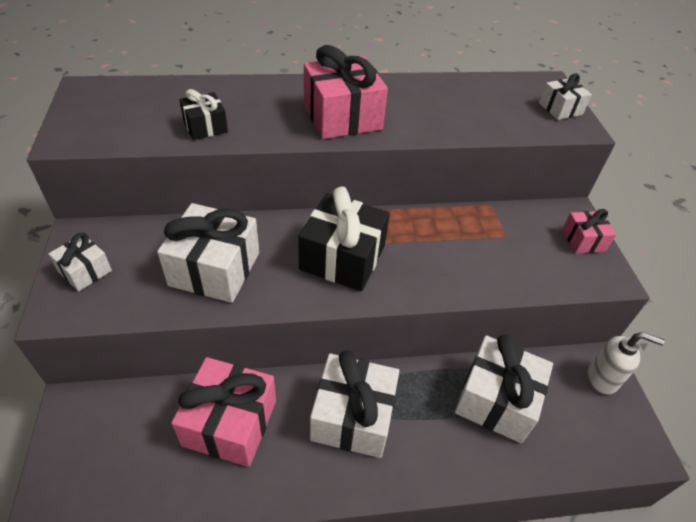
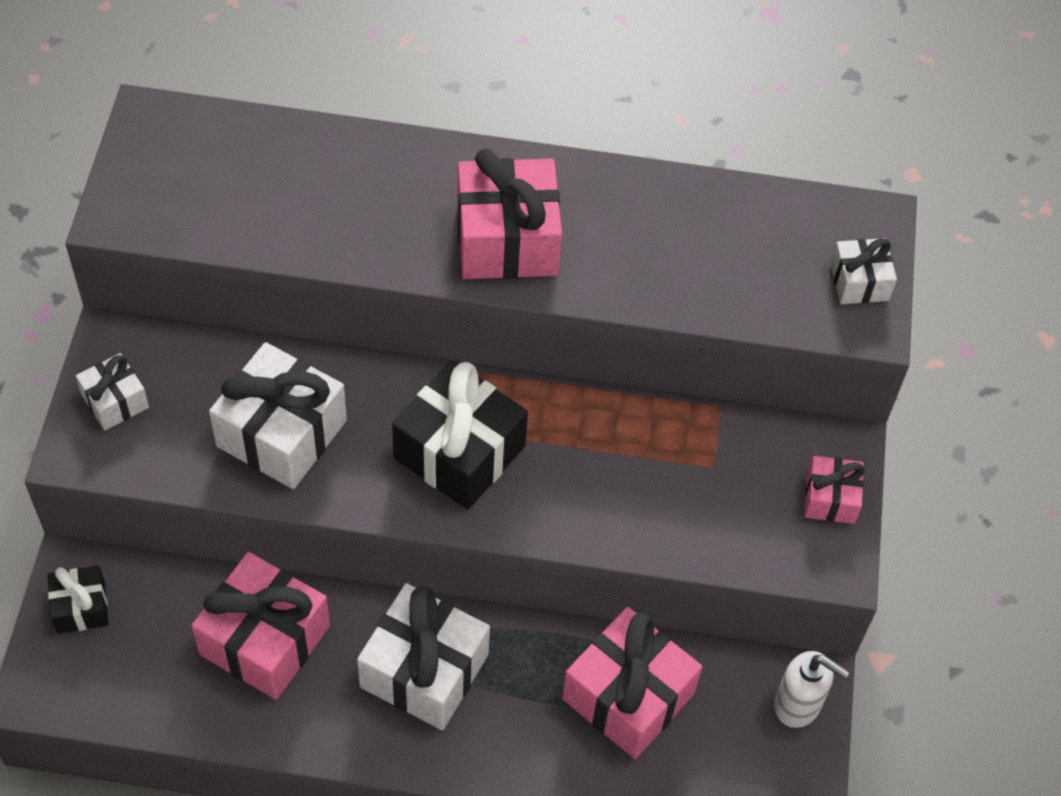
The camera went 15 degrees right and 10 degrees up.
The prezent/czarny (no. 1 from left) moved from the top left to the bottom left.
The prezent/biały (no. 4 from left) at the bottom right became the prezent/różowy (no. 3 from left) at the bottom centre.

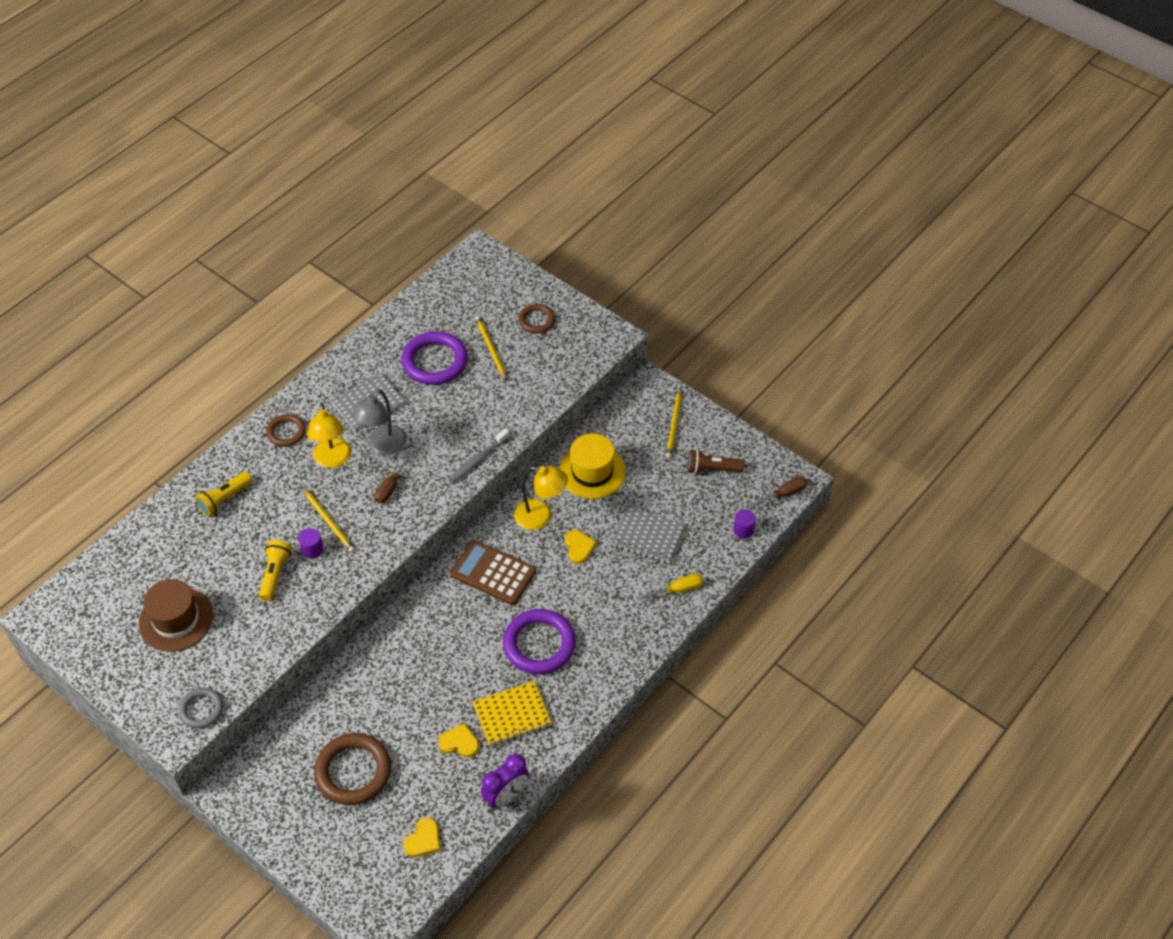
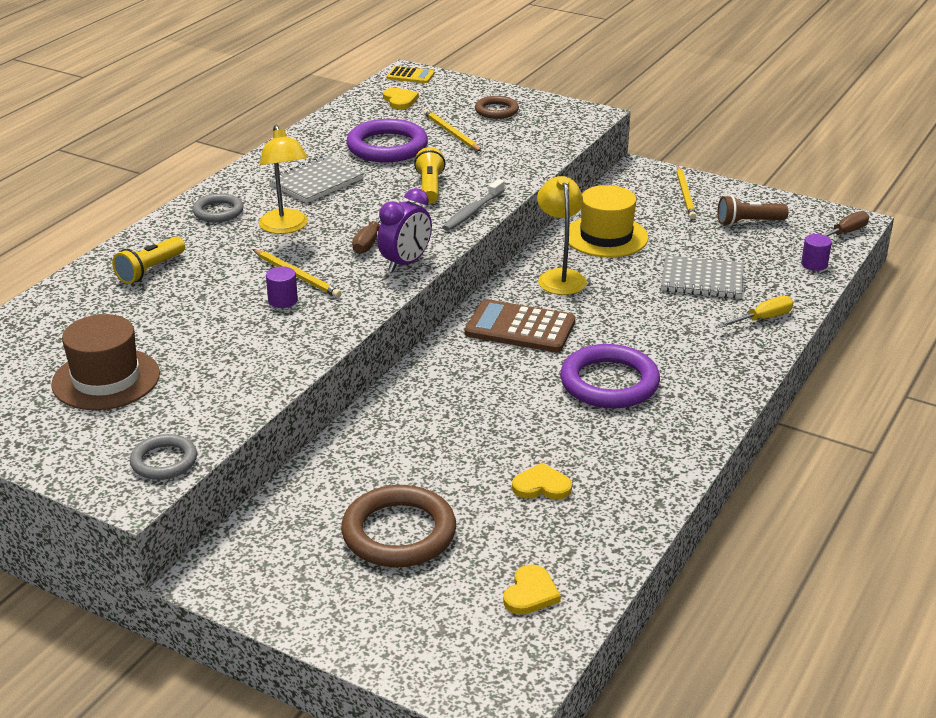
The camera went 10 degrees left and 20 degrees down.
The lampka/szary at the middle left disappeared.
The pierścień/brązowy (no. 1 from left) at the middle left became the pierścień/szary (no. 2 from left) at the top left.
The lampka/żółty (no. 2 from left) at the centre turned 105 degrees counterclockwise.
The serce/żółty (no. 3 from left in the first image) moved from the centre to the top centre.
The latarka/żółty (no. 2 from left) moved from the middle left to the top centre.
The zeszyt/żółty at the bottom centre disappeared.
The budzik/fioletowy moved from the bottom centre to the top centre.
The kalkulator/żółty at the top centre appeared.

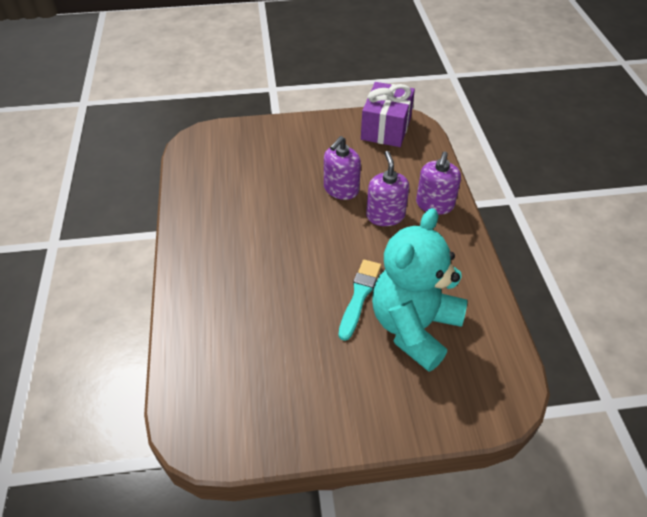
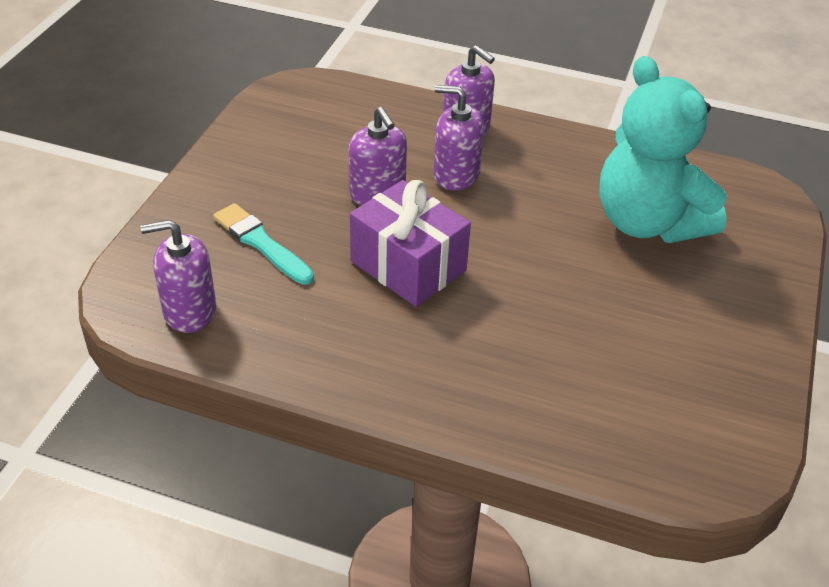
The camera went 65 degrees left and 5 degrees down.
The prezent/fioletowy moved from the top centre to the centre.
The pędzel/turkusowy moved from the centre to the middle left.
The dozownik mydła/fioletowy (no. 1 from left) at the middle left appeared.

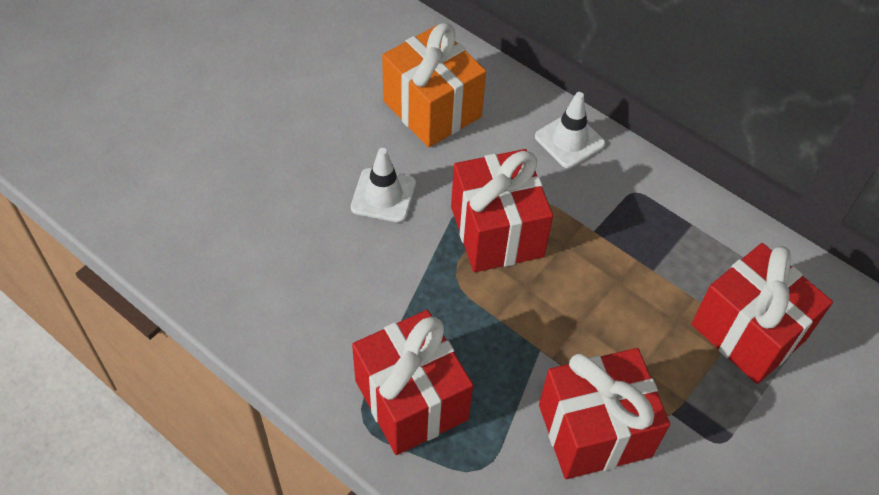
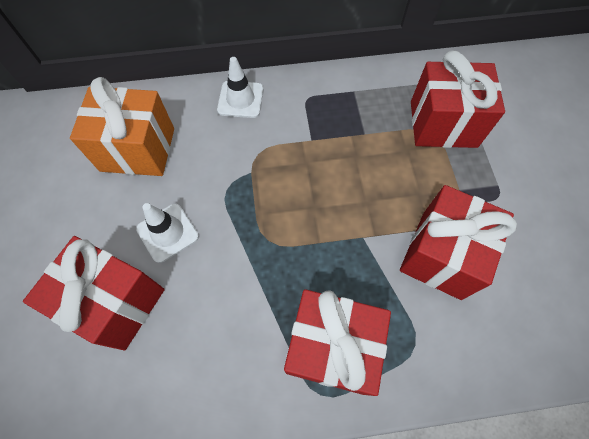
The camera went 45 degrees left and 10 degrees up.
The prezent/czerwony (no. 2 from left in the first image) moved from the centre to the bottom left.

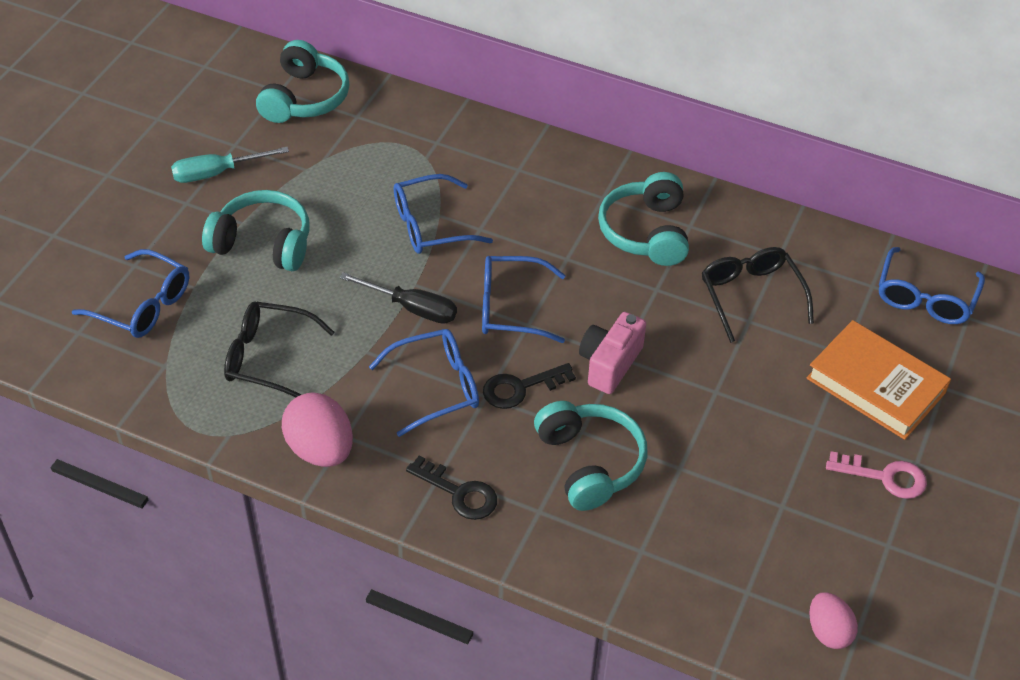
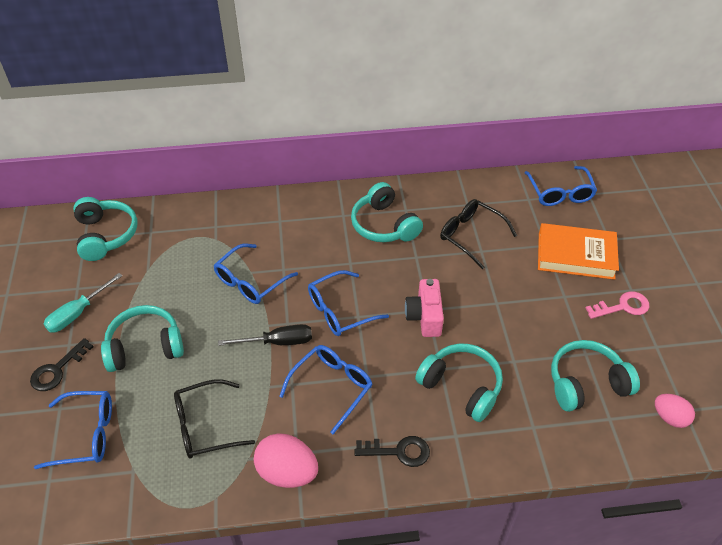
The camera went 30 degrees left and 0 degrees up.
The klucz/czarny (no. 2 from left in the first image) moved from the centre to the bottom left.
The słuchawki/turkusowy (no. 5 from left) at the bottom right appeared.

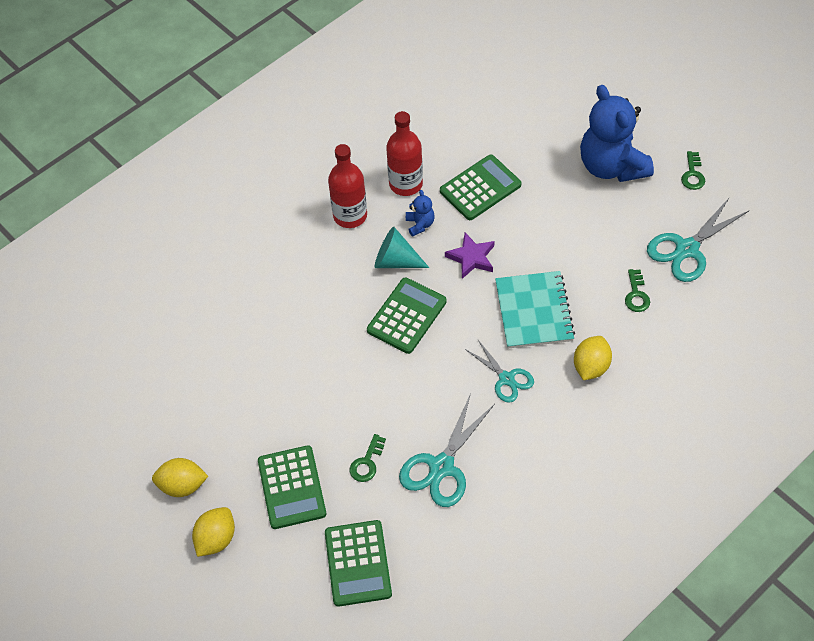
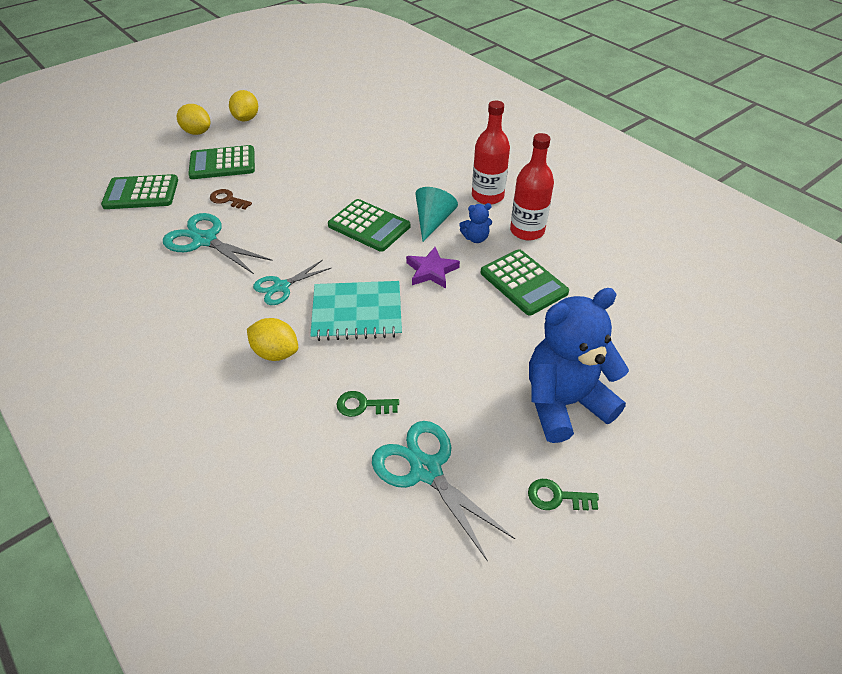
The camera went 90 degrees right and 10 degrees down.
The klucz/zielony (no. 1 from left) at the bottom centre became the klucz/brązowy at the top left.

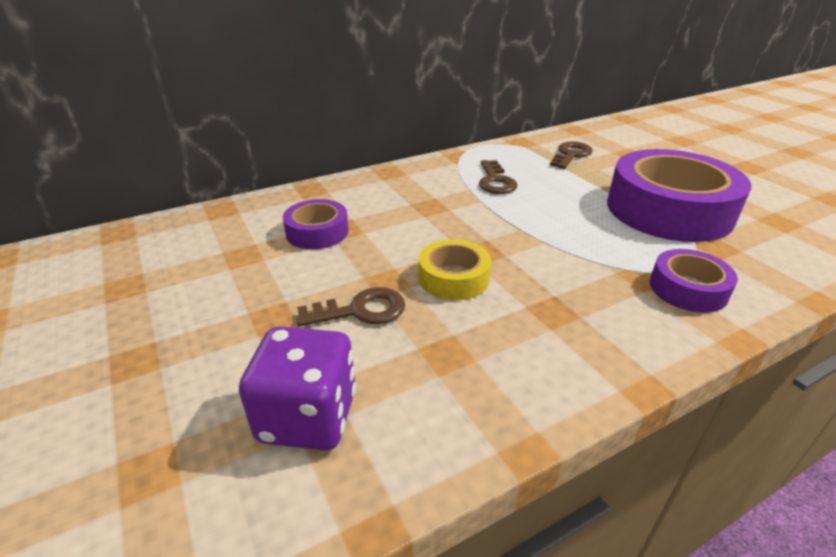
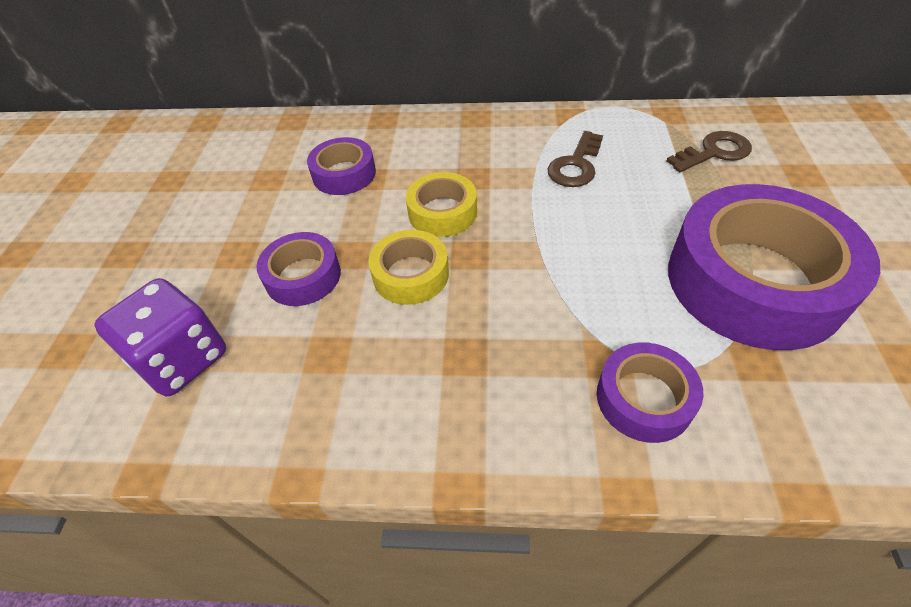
The camera went 35 degrees right and 15 degrees up.
The klucz/brązowy (no. 1 from left) at the centre was replaced by the taśma klejąca/fioletowy (no. 1 from left) at the middle left.
The taśma klejąca/żółty (no. 2 from left) at the centre appeared.

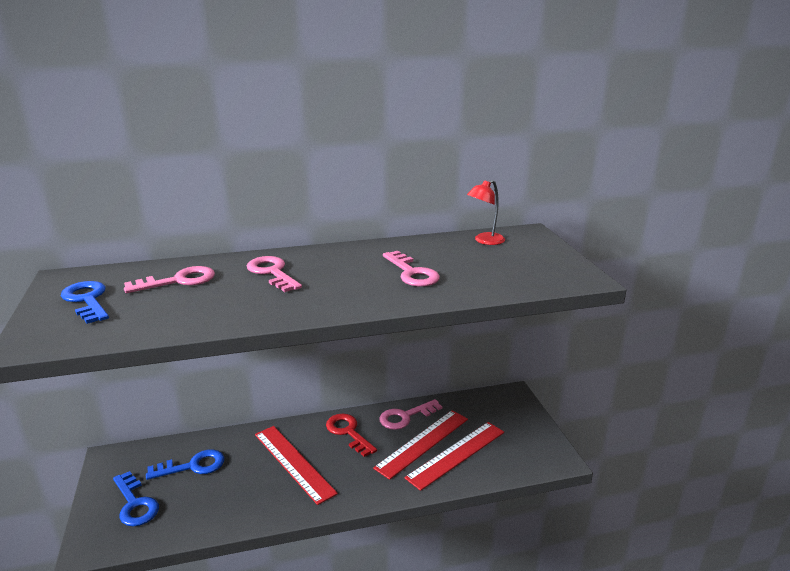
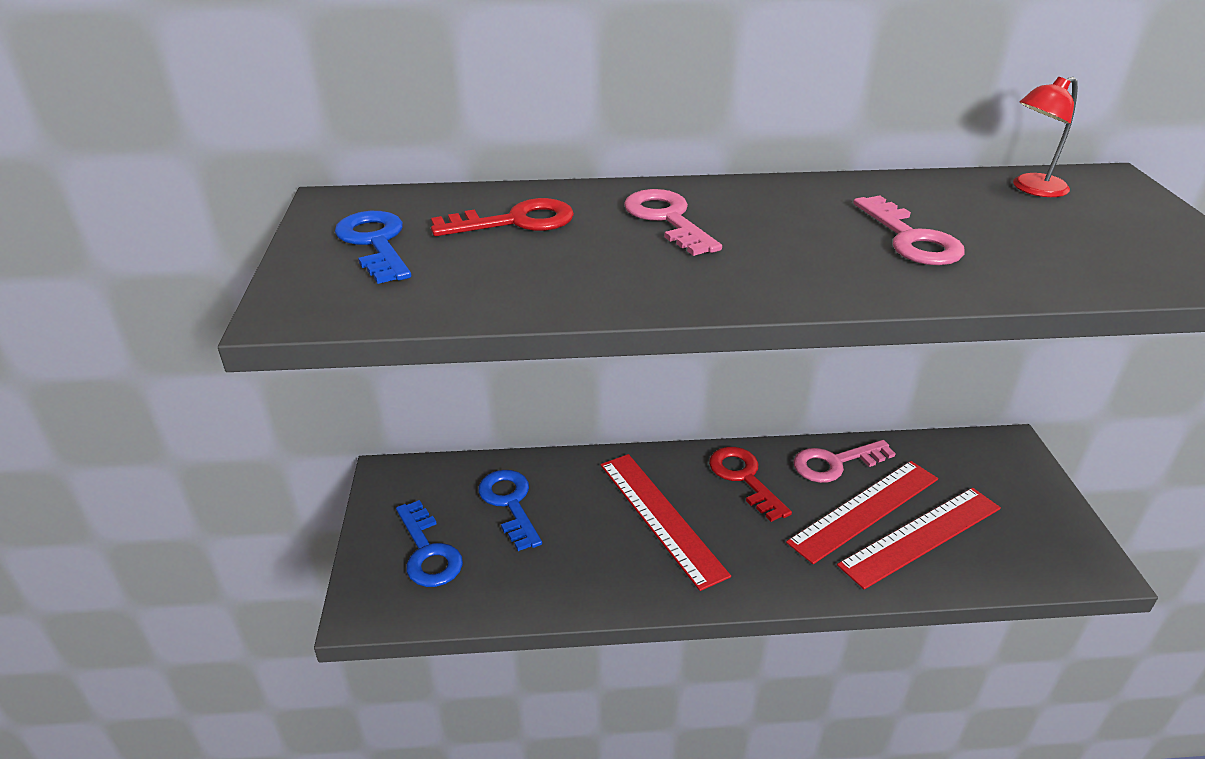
The camera went 10 degrees right and 10 degrees up.
The klucz/różowy (no. 1 from left) at the middle left became the klucz/czerwony (no. 1 from left) at the top centre.
The klucz/niebieski (no. 3 from left) at the bottom left turned 105 degrees counterclockwise.

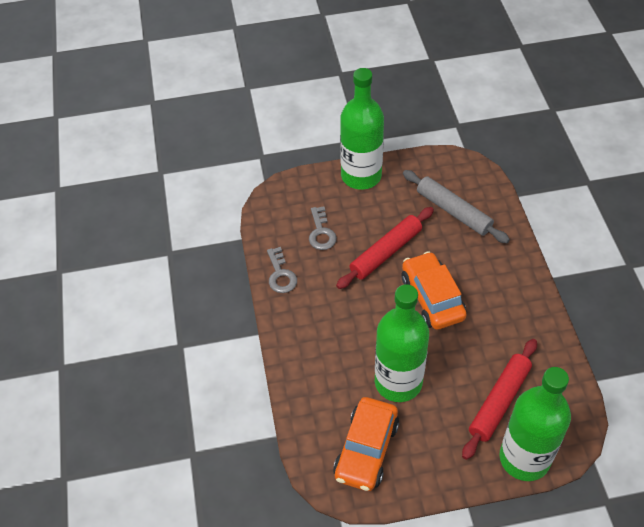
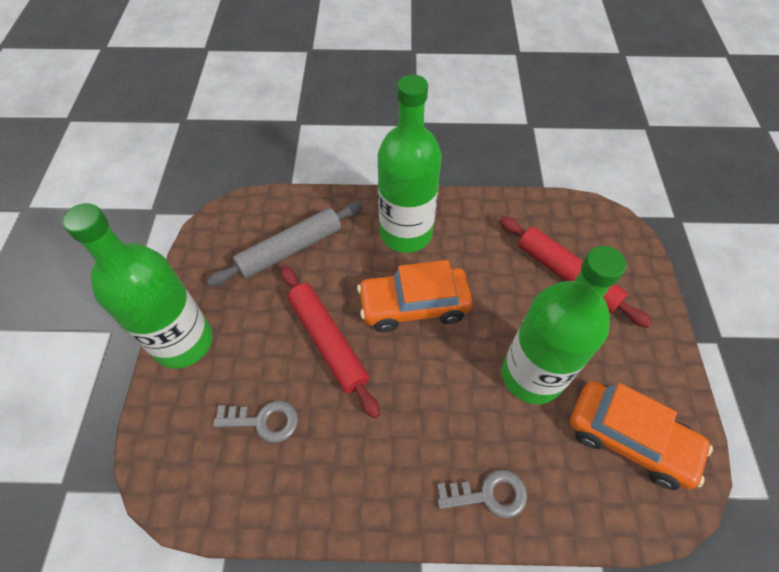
The camera went 80 degrees left and 5 degrees up.
The klucz/szary (no. 1 from left in the first image) moved from the centre to the bottom centre.
The butelka/zielony (no. 3 from left in the first image) moved from the bottom right to the top centre.

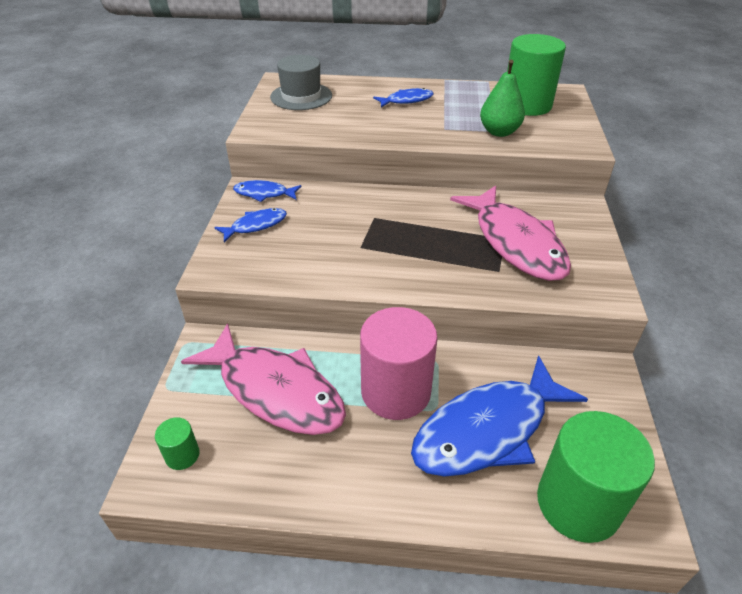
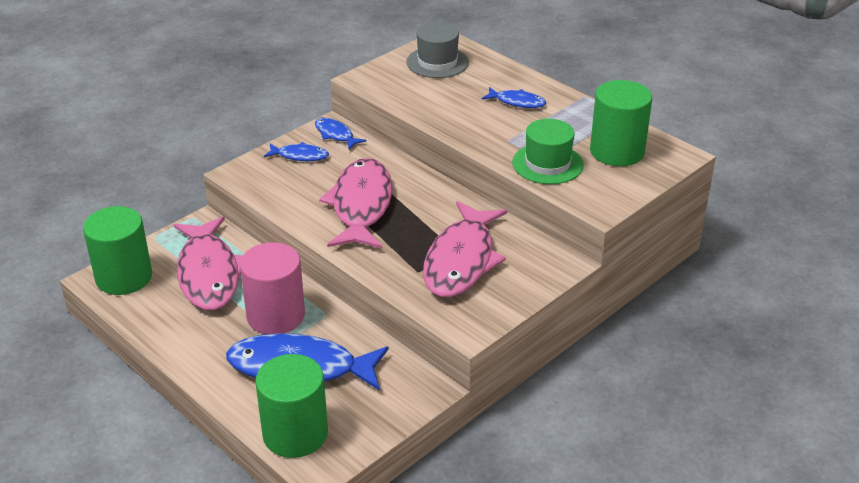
The camera went 40 degrees right and 5 degrees down.
The gruszka/zielony at the top right was replaced by the kapelusz/zielony at the top centre.
The walec/zielony (no. 1 from left) at the bottom left changed to 2.27 times the size.
The ryba/różowy (no. 2 from left) at the centre appeared.

